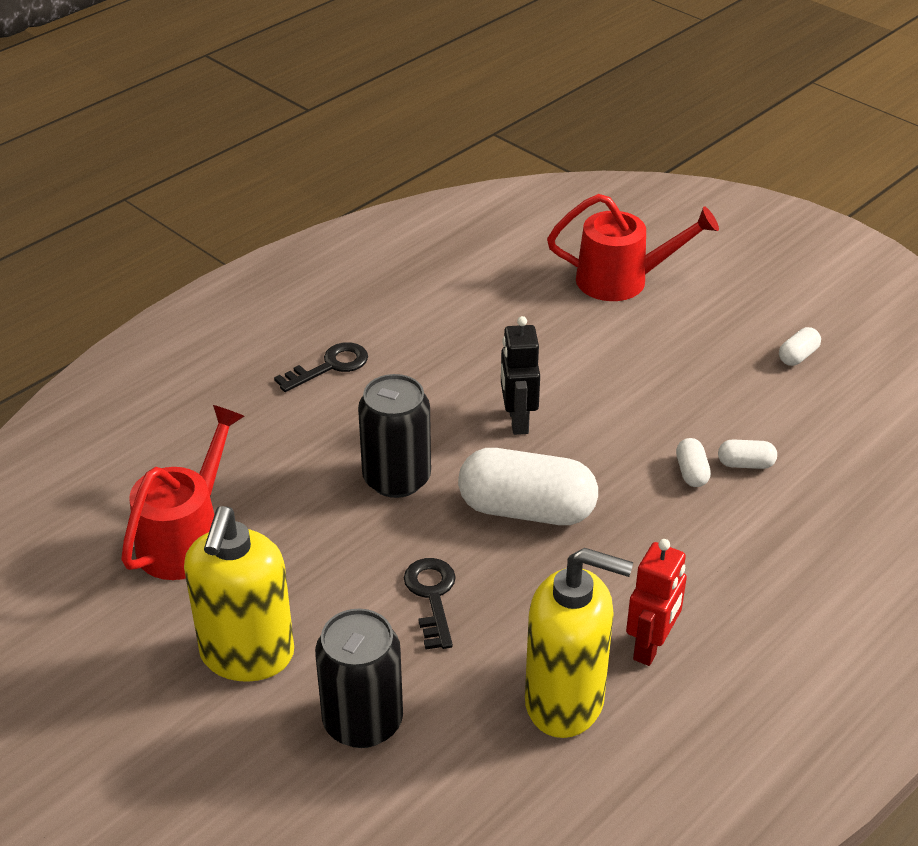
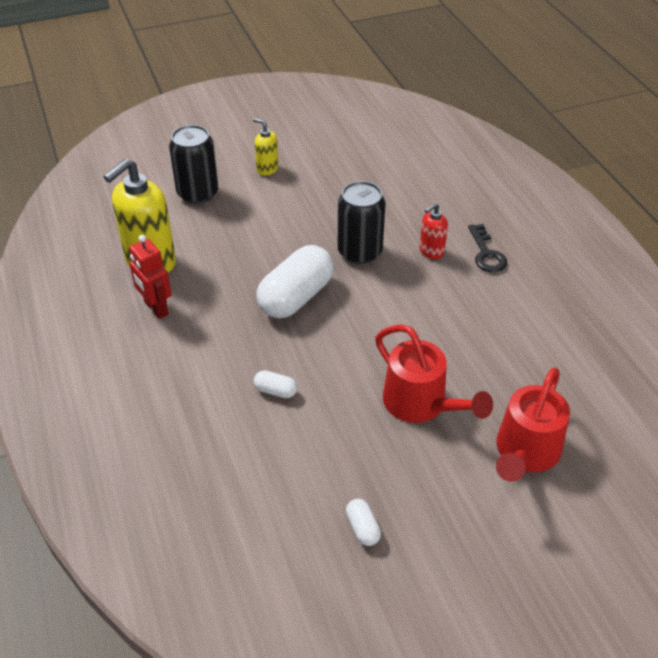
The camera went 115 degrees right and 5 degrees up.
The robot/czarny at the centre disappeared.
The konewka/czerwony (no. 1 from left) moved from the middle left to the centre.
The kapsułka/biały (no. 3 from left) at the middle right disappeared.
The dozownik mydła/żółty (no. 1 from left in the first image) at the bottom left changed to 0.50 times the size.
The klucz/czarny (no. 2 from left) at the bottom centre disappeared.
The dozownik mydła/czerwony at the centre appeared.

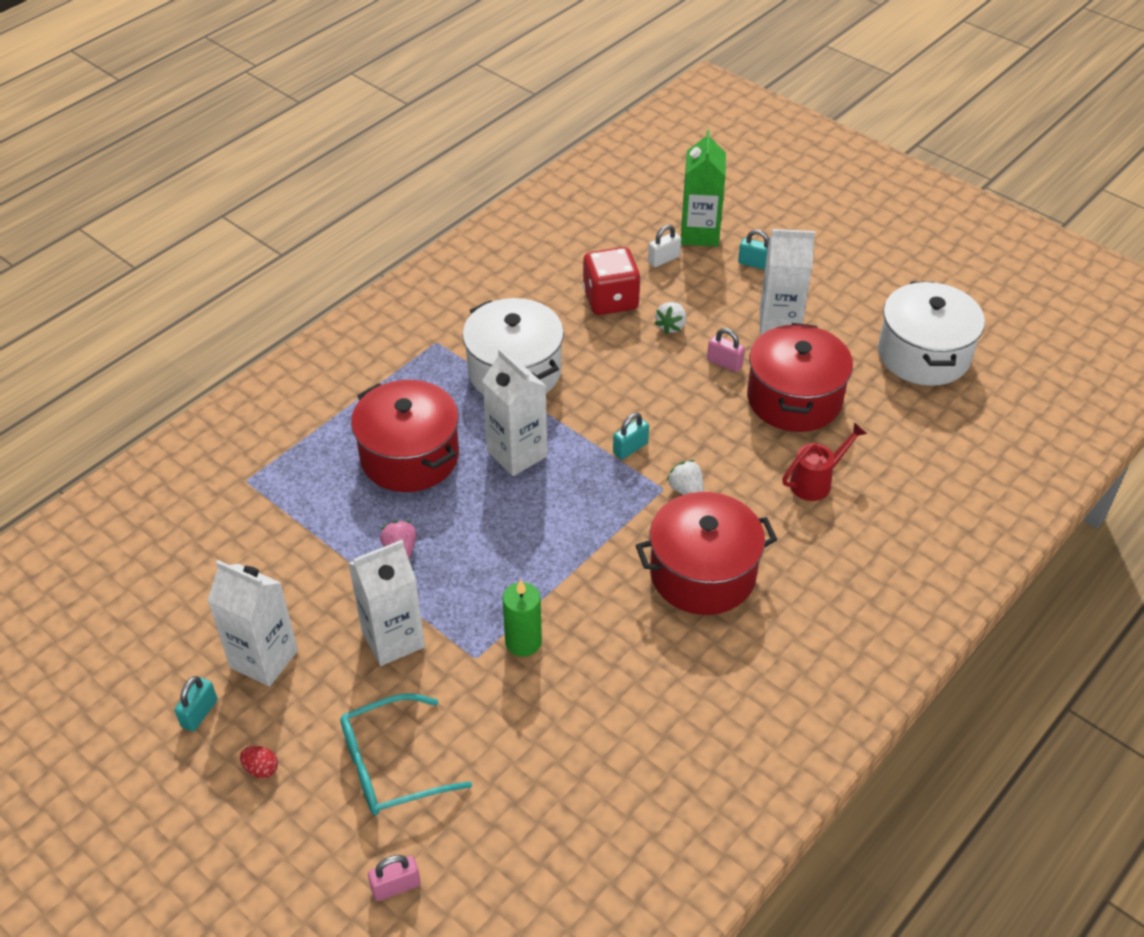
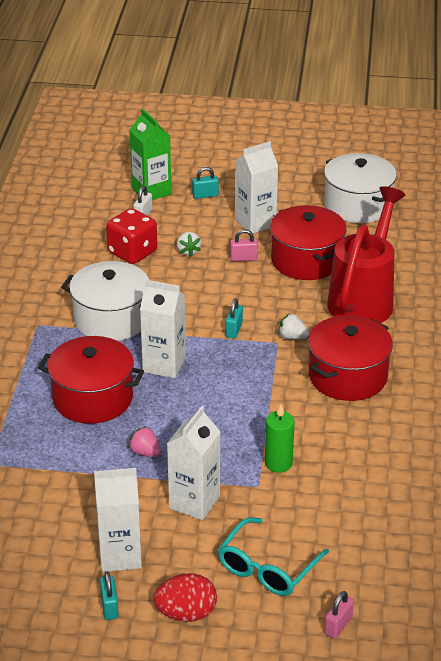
The camera went 35 degrees left and 10 degrees down.
The konewka/czerwony at the middle right changed to 2.17 times the size.
The jajko/czerwony at the bottom left changed to 2.00 times the size.

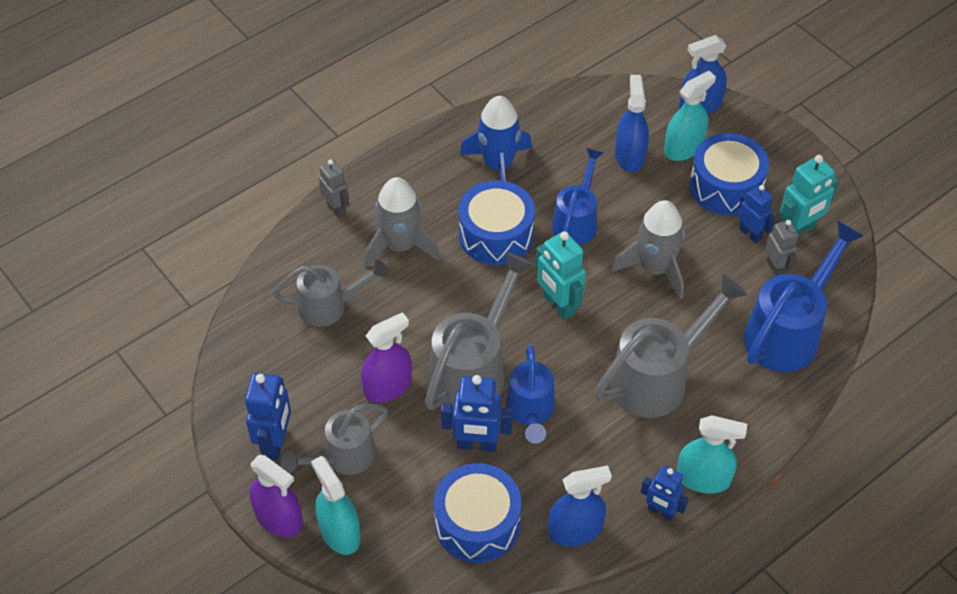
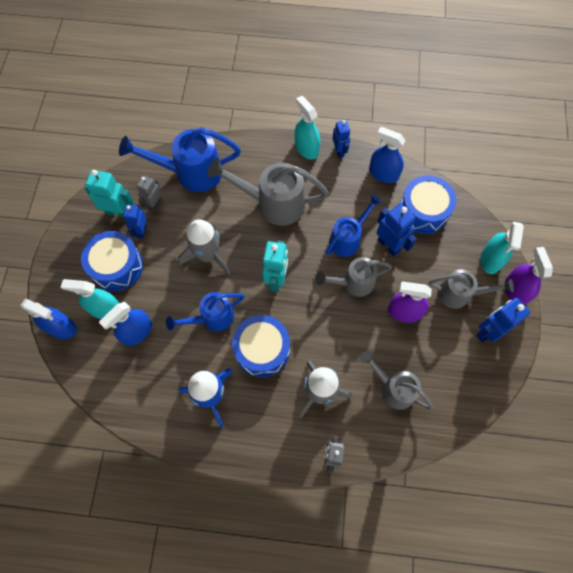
The camera went 135 degrees left and 15 degrees up.
The konewka/szary (no. 3 from left in the first image) at the centre changed to 0.64 times the size.

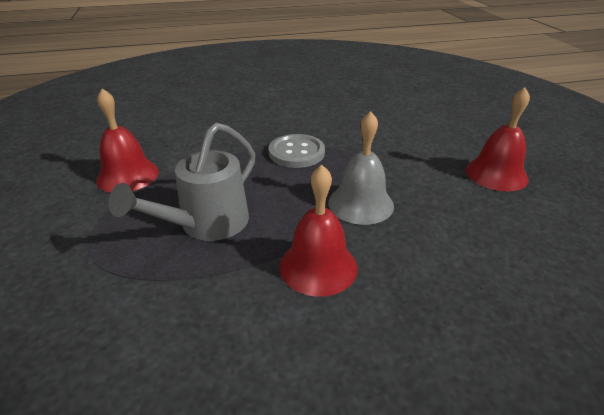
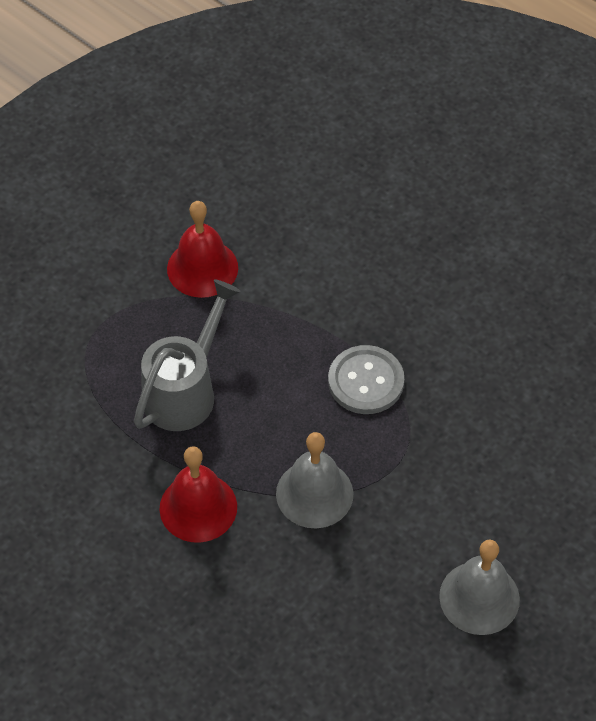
The camera went 55 degrees right and 20 degrees up.
The dzwonek/czerwony (no. 3 from left) at the middle right became the dzwonek/szary (no. 2 from left) at the bottom right.
The konewka/szary at the middle left turned 120 degrees clockwise.

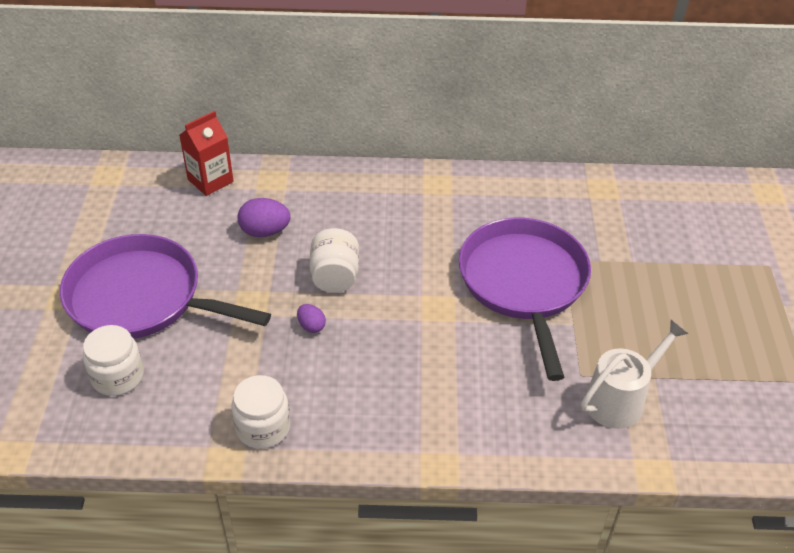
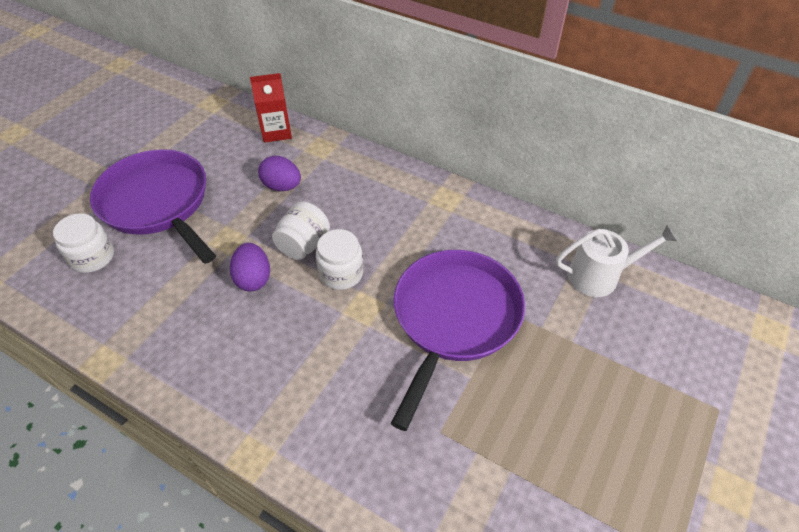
The camera went 30 degrees right and 5 degrees up.
The jajko/fioletowy (no. 2 from left in the first image) at the centre changed to 1.70 times the size.
The konewka/biały moved from the bottom right to the middle right.
The słoik/biały (no. 2 from left in the first image) moved from the bottom left to the centre.

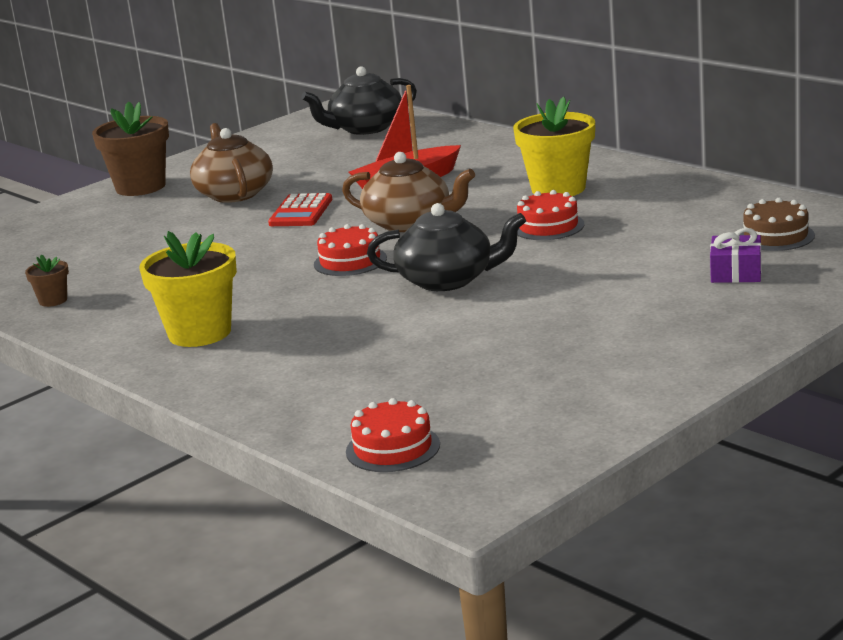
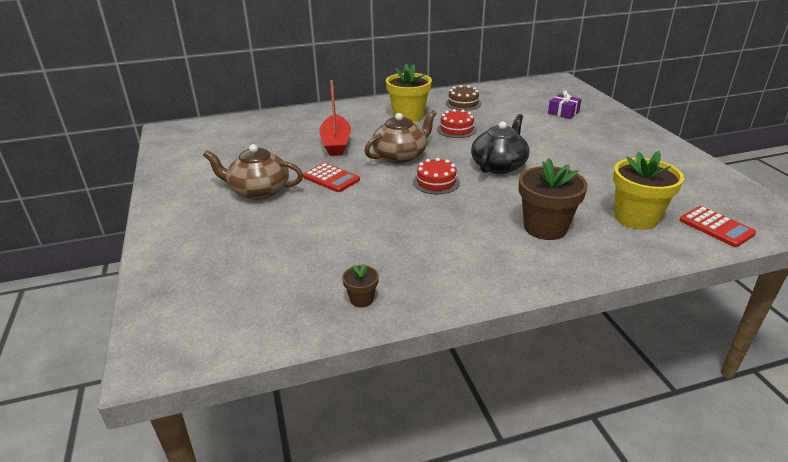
The camera went 65 degrees left and 10 degrees up.
The imbryk/czarny (no. 1 from left) at the top centre disappeared.
The doniczka/brązowy (no. 2 from left) moved from the top left to the middle right.
The tort/brązowy moved from the middle right to the top centre.
The doniczka/żółty (no. 1 from left in the first image) moved from the middle left to the middle right.
The tort/czerwony (no. 2 from left) at the bottom centre was replaced by the kalkulator/czerwony (no. 2 from left) at the middle right.

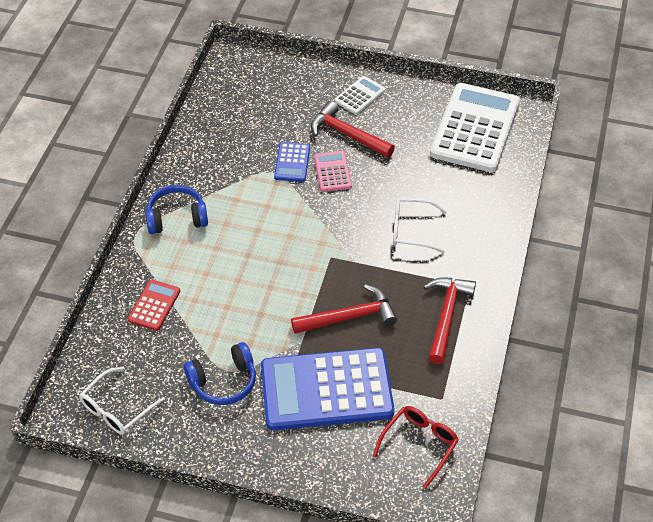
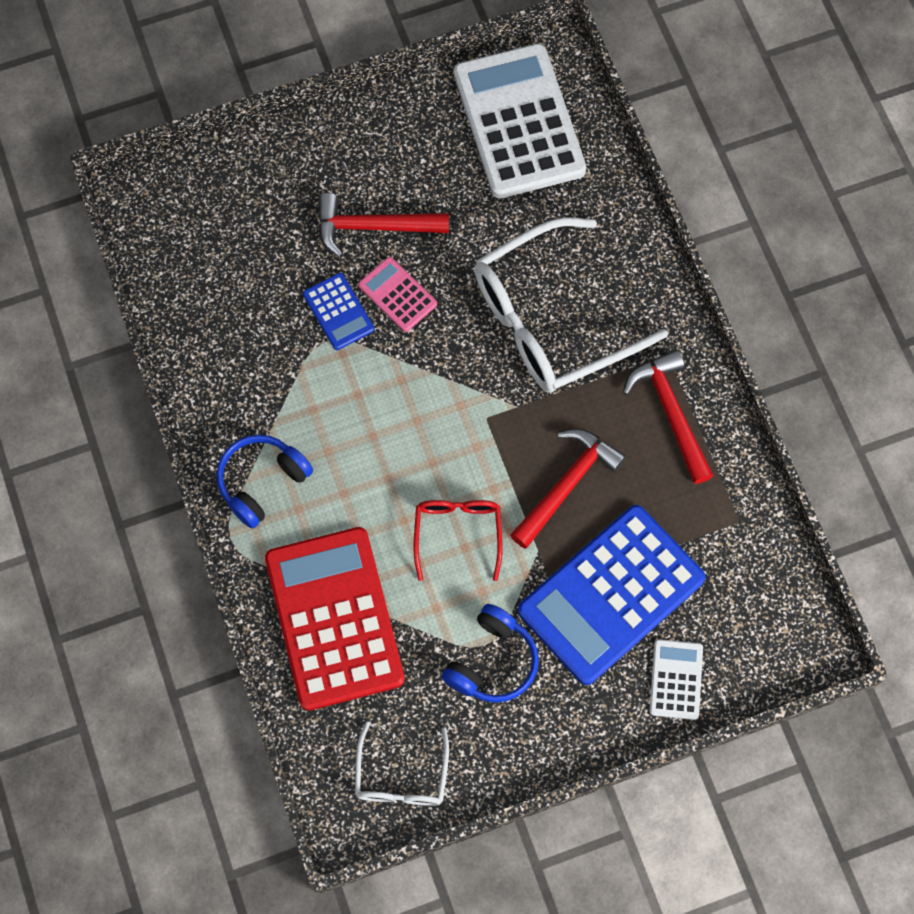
The camera went 35 degrees left and 20 degrees up.
The kalkulator/biały (no. 1 from left in the first image) moved from the top centre to the bottom right.
The okulary/biały (no. 2 from left) at the centre changed to 1.94 times the size.
The kalkulator/czerwony at the middle left changed to 2.20 times the size.
The okulary/czerwony moved from the bottom centre to the centre.

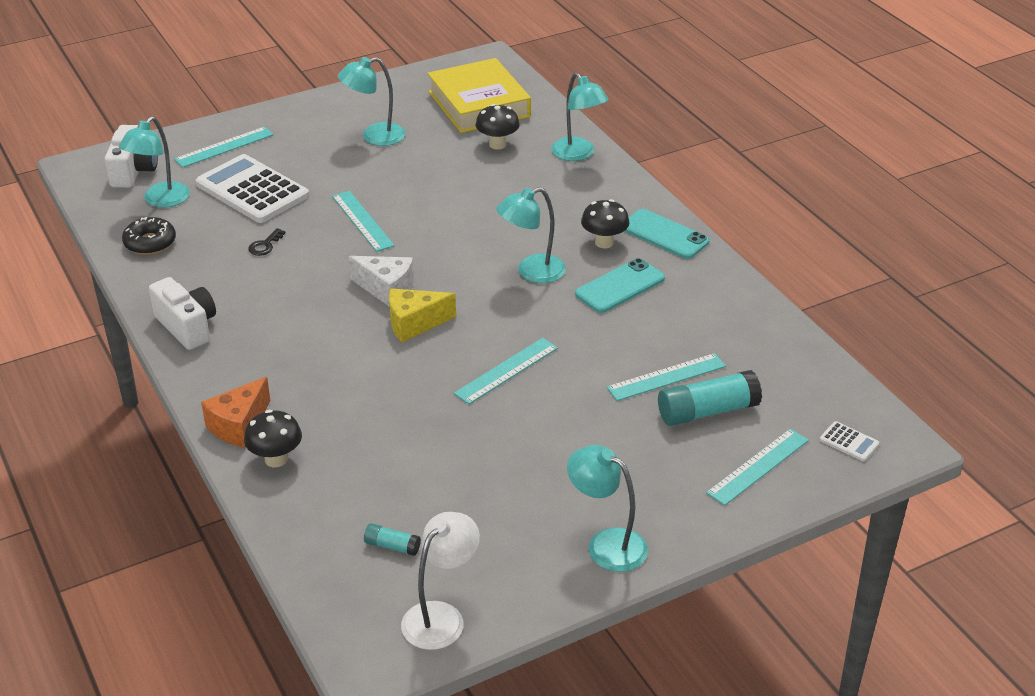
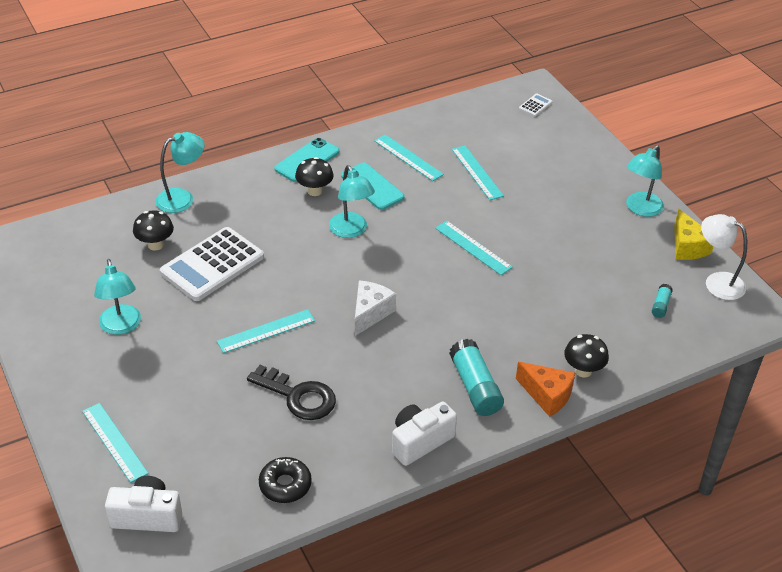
The camera went 90 degrees left and 5 degrees up.
The książka/żółty at the top centre disappeared.
The lampka/turkusowy (no. 1 from left) at the top left disappeared.
The kalkulator/biały (no. 1 from left) moved from the top left to the middle left.
The klucz/czarny at the middle left changed to 2.16 times the size.
The ser/żółty moved from the centre to the middle right.
The klej w sztyfcie/turkusowy (no. 2 from left in the first image) moved from the middle right to the centre.
The linijka/turkusowy (no. 5 from left in the first image) moved from the bottom right to the top centre.

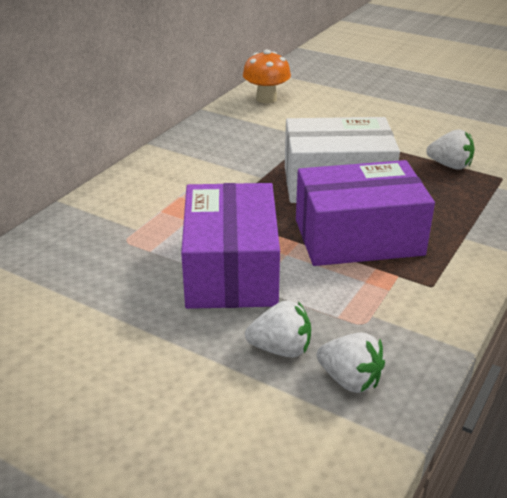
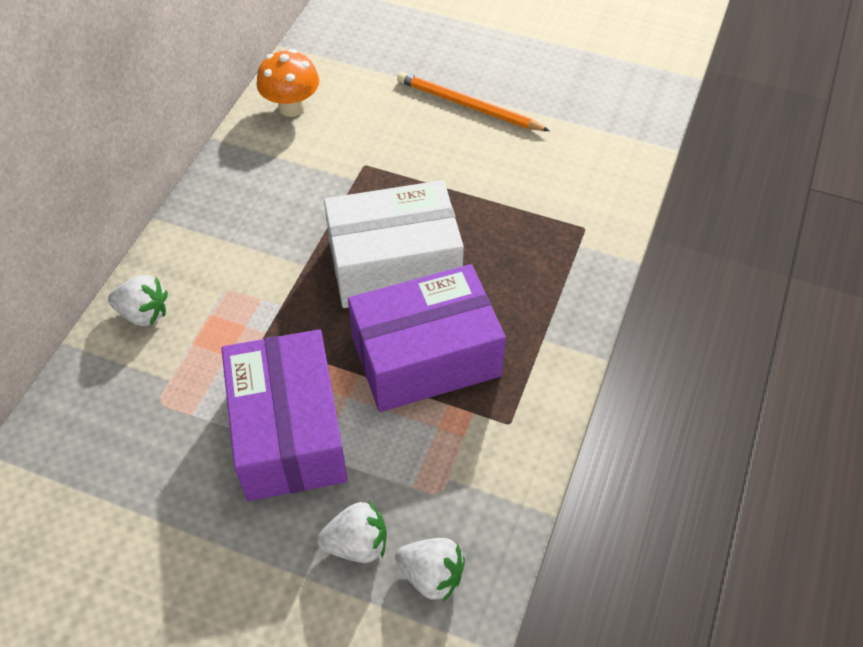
The camera went 10 degrees left and 20 degrees up.
The truskawka/biały (no. 3 from left in the first image) moved from the top right to the middle left.
The ołówek/pomarańczowy at the top centre appeared.

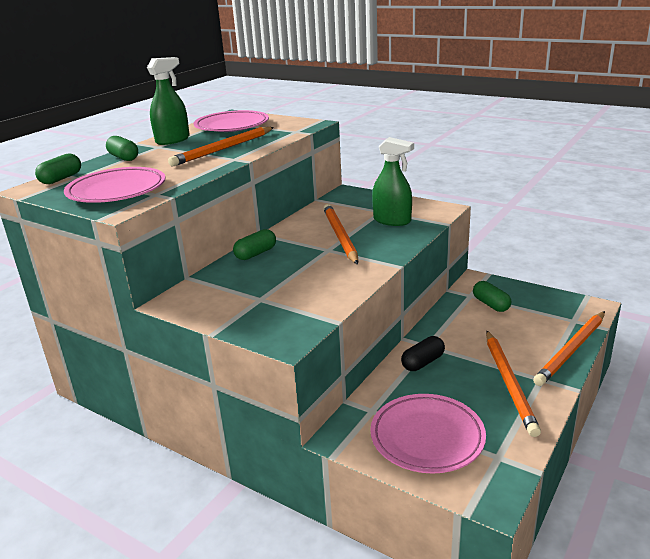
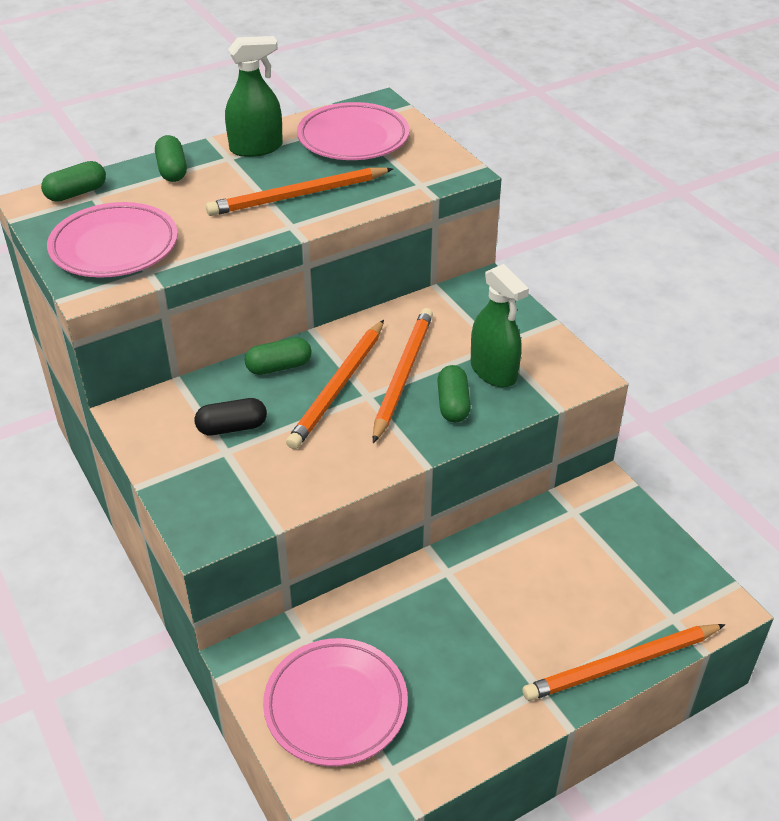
The camera went 25 degrees right and 15 degrees up.
The kapsułka/zielony (no. 4 from left) moved from the middle right to the centre.
The ołówek/pomarańczowy (no. 3 from left in the first image) moved from the bottom right to the centre.
The kapsułka/czarny moved from the centre to the middle left.

